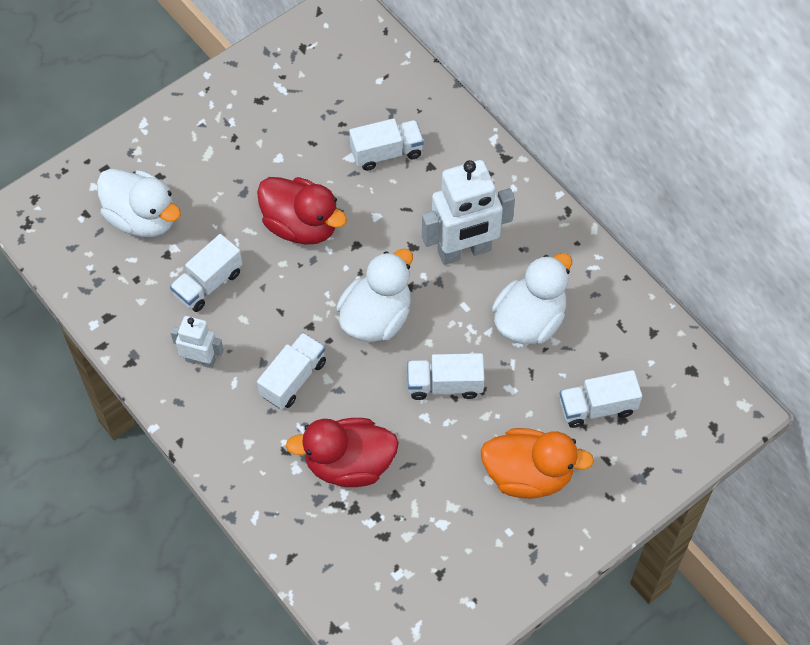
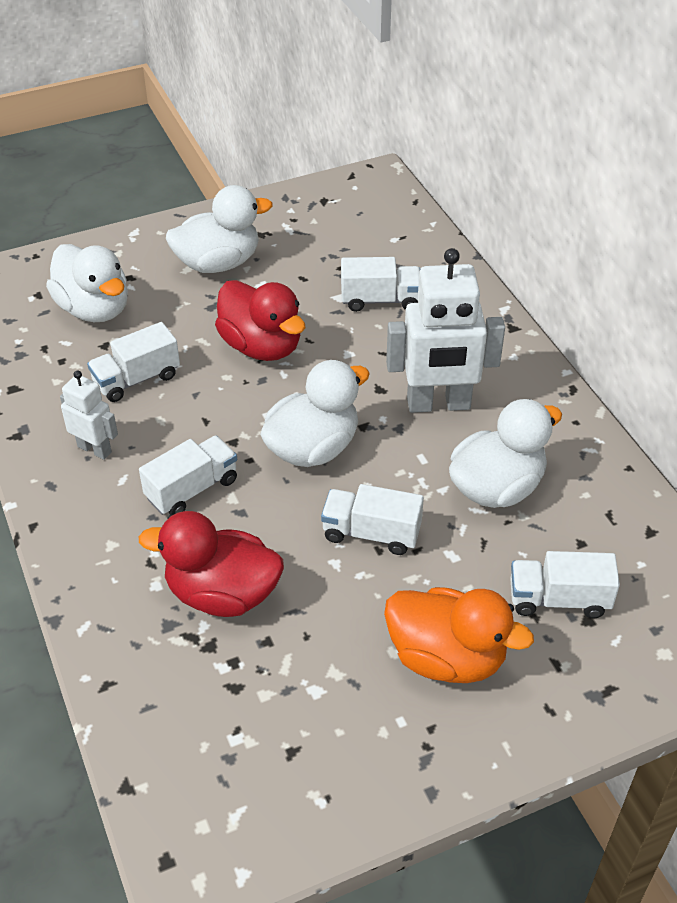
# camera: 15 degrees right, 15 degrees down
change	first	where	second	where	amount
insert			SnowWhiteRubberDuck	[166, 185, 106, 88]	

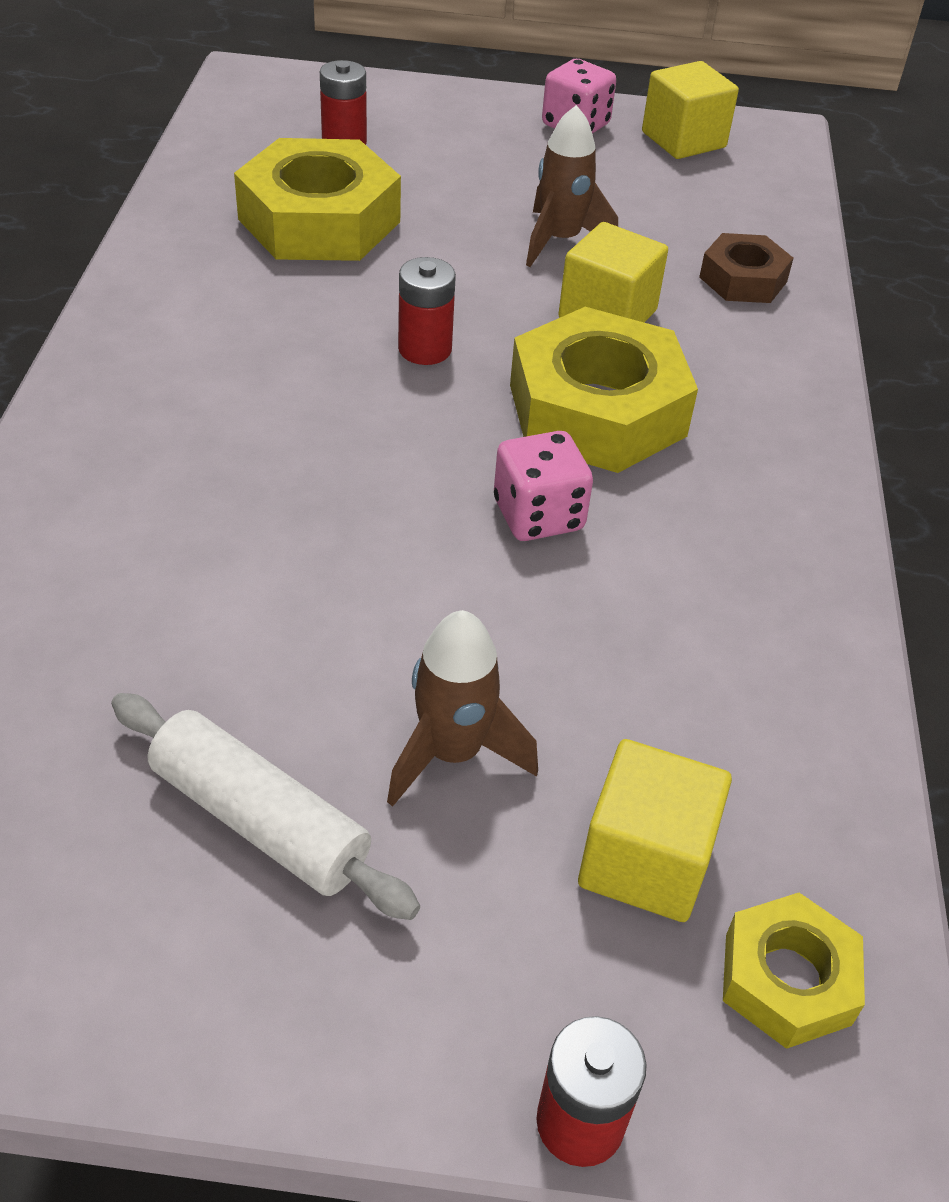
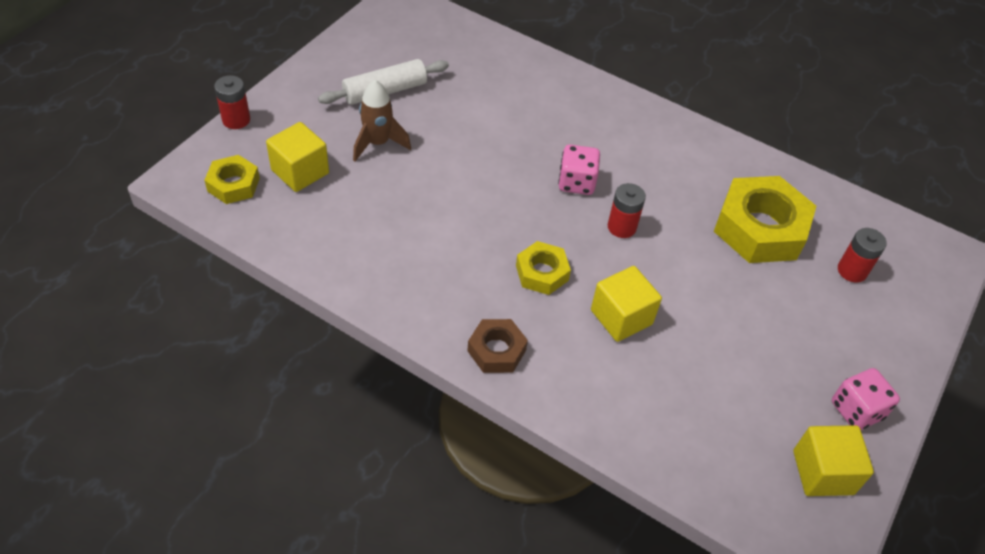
# camera: 115 degrees right, 5 degrees up
change	first	where	second	where	amount
delete	DarkBrownSpaceship	[526, 105, 92, 162]			
move	DarkBrownNut	[699, 233, 95, 70]		[467, 319, 61, 54]	
resize	BrightYellowNut	[510, 307, 188, 166]		[516, 241, 55, 54]	x0.54
move	RosePinkDice	[494, 431, 99, 110]		[558, 145, 42, 50]	

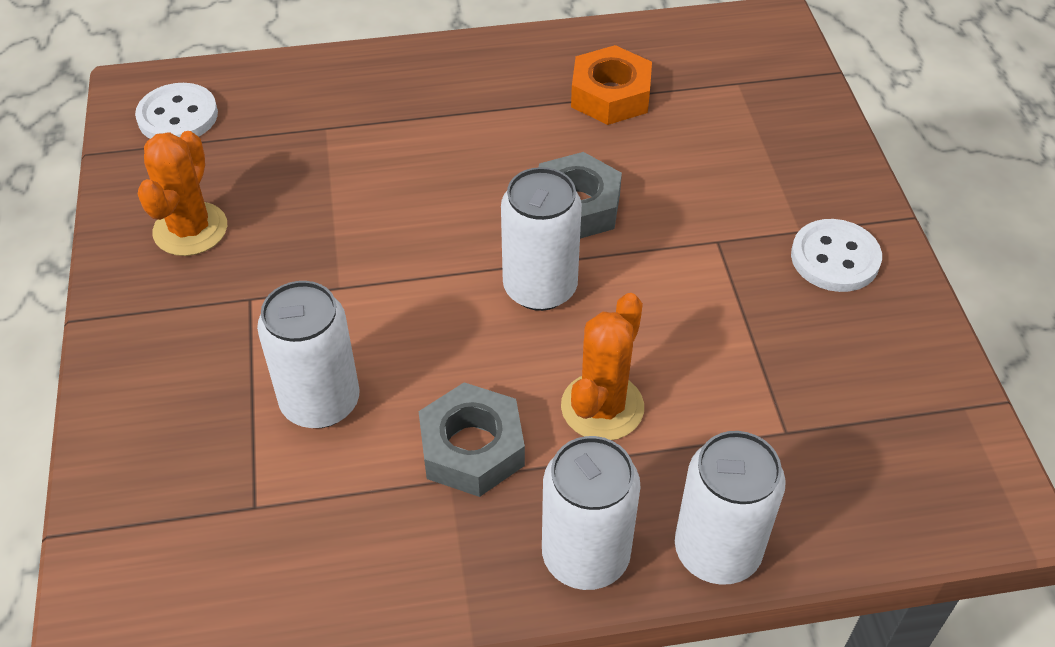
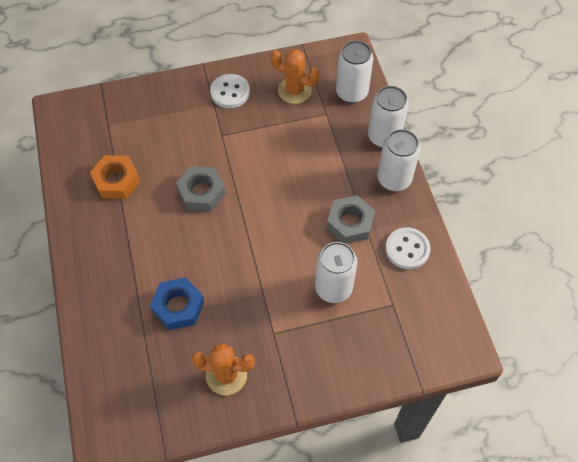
# camera: 95 degrees left, 10 degrees up
change	first	where	second	where	amount
move	SnowWhiteButton	[135, 83, 83, 56]		[385, 227, 46, 42]	
move	SnowWhiteCan	[501, 167, 81, 144]		[336, 41, 37, 62]	
move	OrangeColouredSaguaroCactus	[561, 293, 83, 147]		[271, 50, 48, 54]	
insert			BlueNut	[150, 277, 54, 53]	

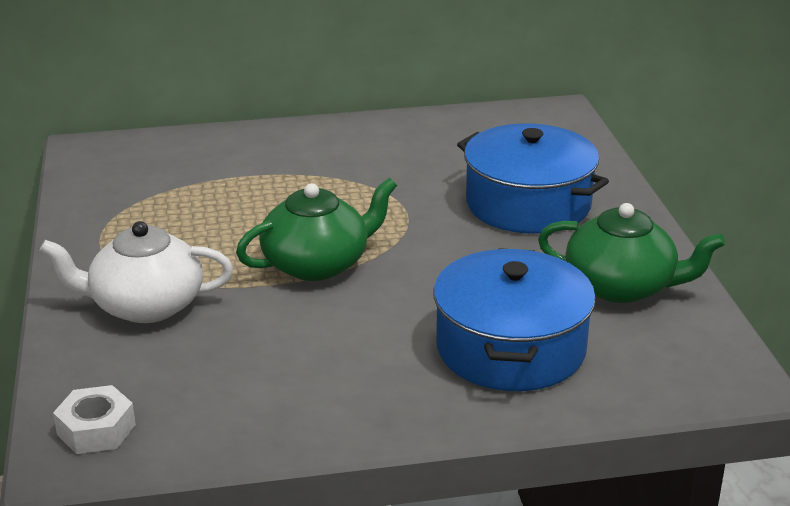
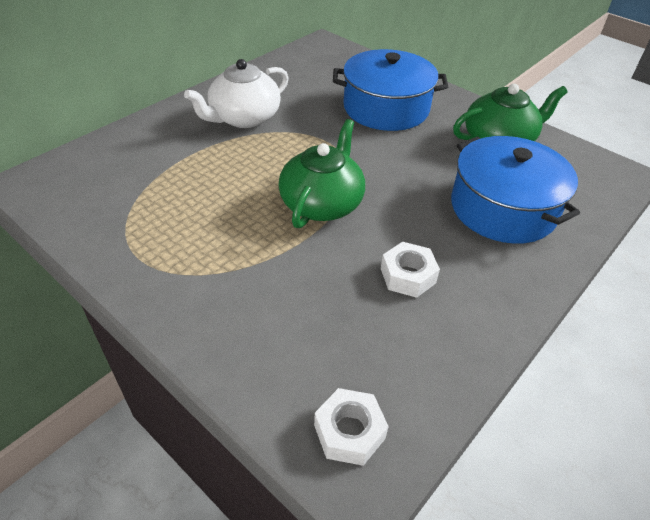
# camera: 40 degrees left, 15 degrees up
change	first	where	second	where	amount
move	SnowWhiteTeaPot	[40, 221, 193, 102]		[184, 59, 105, 69]	
insert			SnowWhiteNut	[381, 242, 59, 56]	

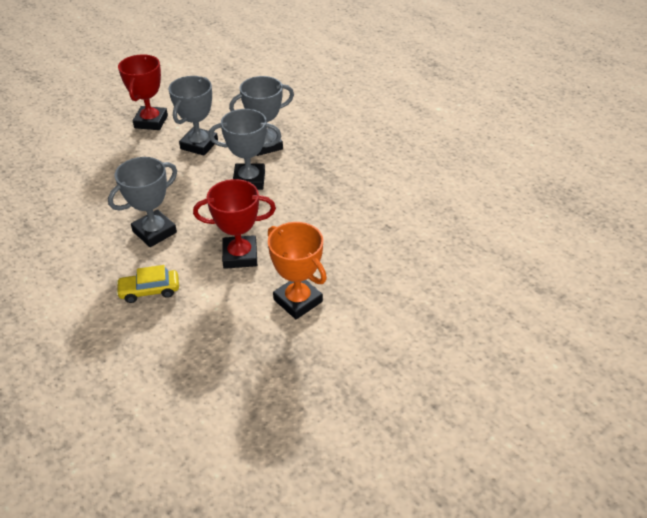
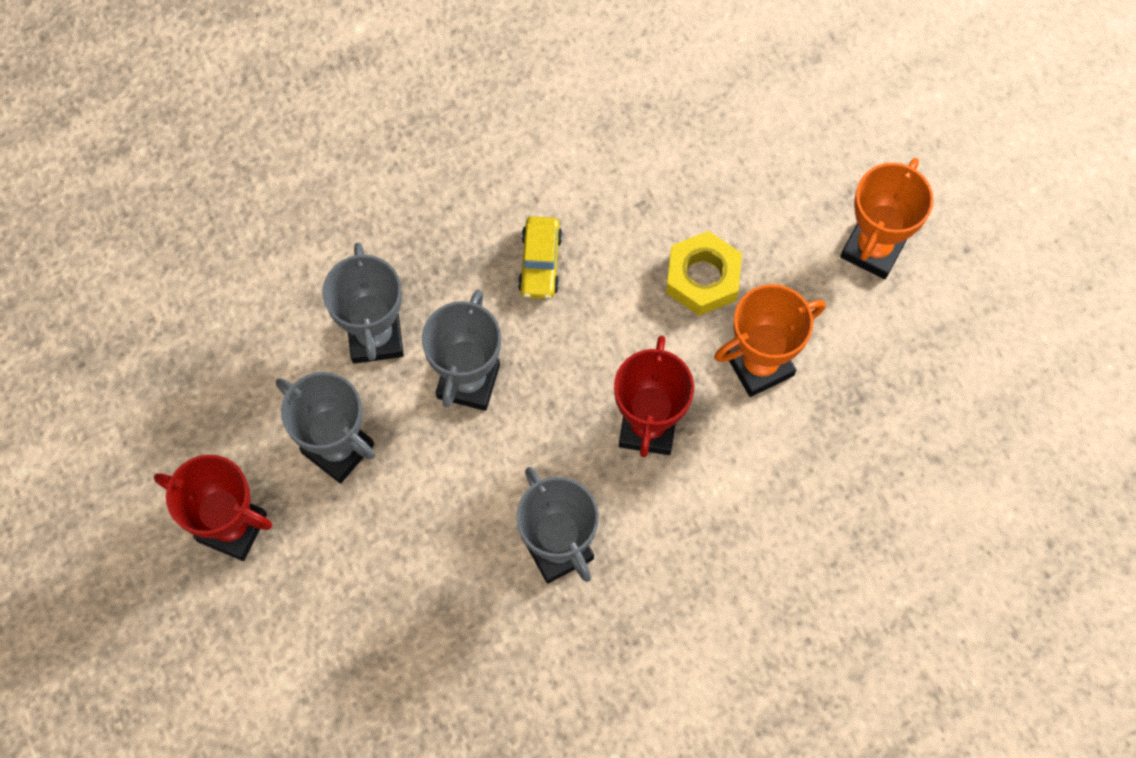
# camera: 75 degrees left, 25 degrees up
change	first	where	second	where	amount
move	BrightYellowToyCar	[116, 265, 63, 38]		[518, 216, 44, 83]	
insert			OrangeColouredPrizeCup	[840, 158, 94, 121]	
insert			BrightYellowNut	[666, 231, 76, 85]	

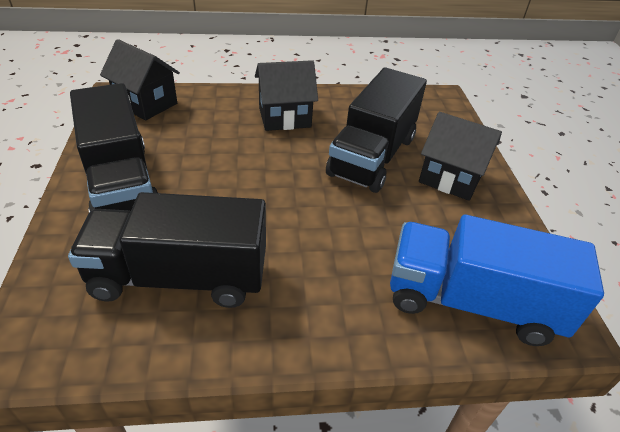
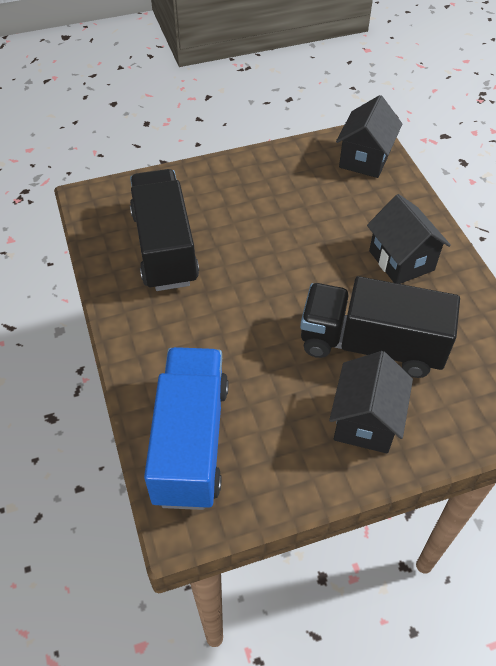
# camera: 80 degrees right, 10 degrees up
change	first	where	second	where	amount
delete	JetBlackToyTruck	[70, 83, 88, 129]			

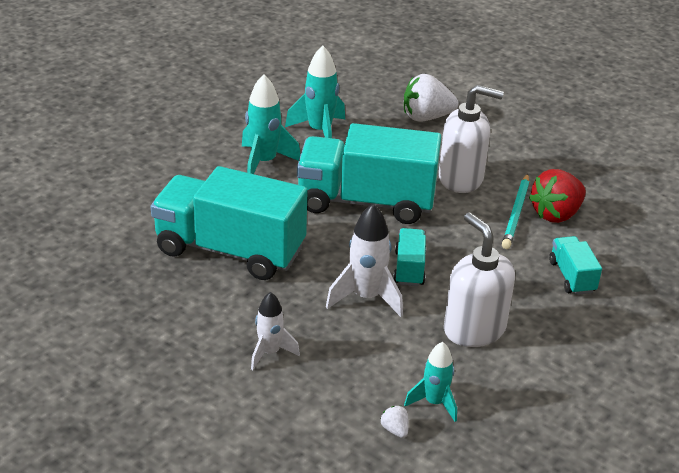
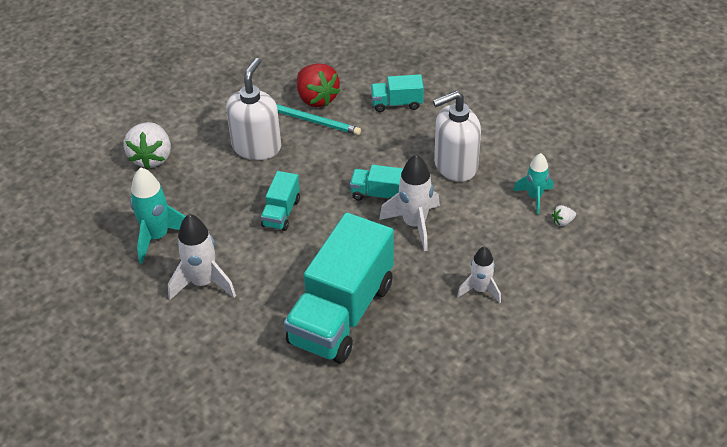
# camera: 80 degrees left, 10 degrees up
change	first	where	second	where	amount
recolor	TurquoiseSpaceship	[242, 74, 58, 100]	SnowWhiteSpaceship	[168, 214, 68, 86]	
resize	TurquoiseToyTruck	[297, 123, 144, 101]		[261, 171, 39, 60]	x0.45

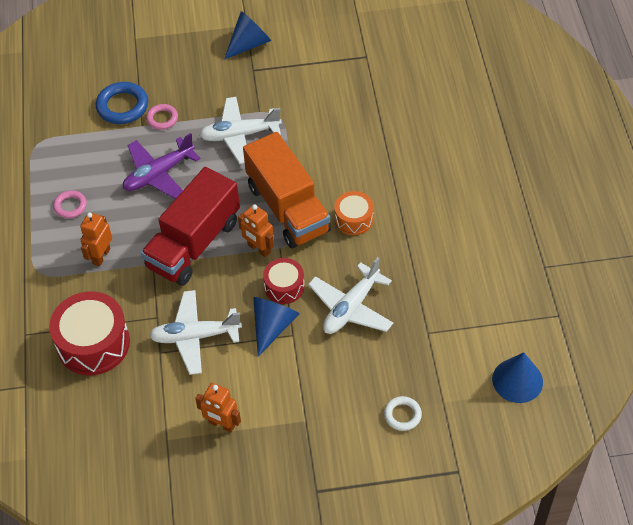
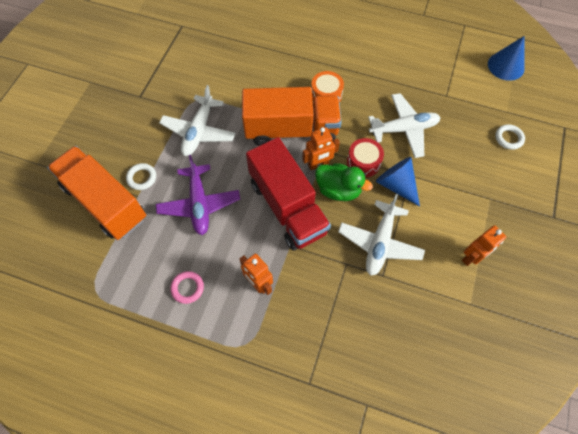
# camera: 65 degrees left, 10 degrees up
change	first	where	second	where	amount
delete	BlueConeShape	[224, 11, 47, 49]			
replace	BlueTorus	[96, 82, 52, 42]	OrangeColouredToyTruck	[47, 146, 99, 94]	
recolor	RosePinkTorus	[146, 104, 32, 26]	SnowWhiteTorus	[126, 163, 30, 27]	
rotate	SnowWhitePlane	[308, 257, 85, 77]		[368, 93, 72, 65]	75 degrees counterclockwise
delete	ScarletDrum	[49, 291, 81, 84]			
insert			EmeraldRubberDuck	[315, 163, 58, 38]	

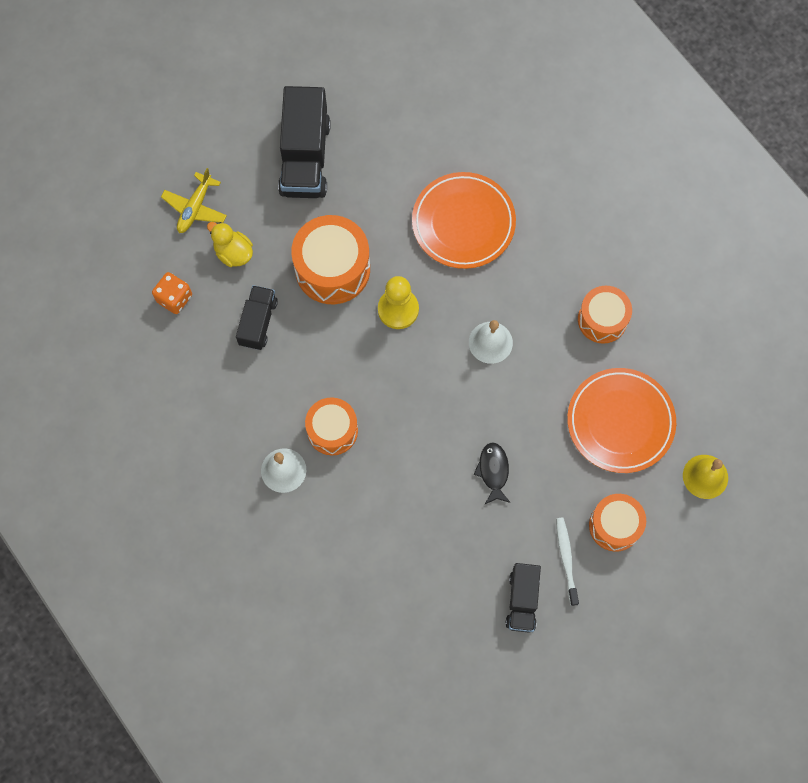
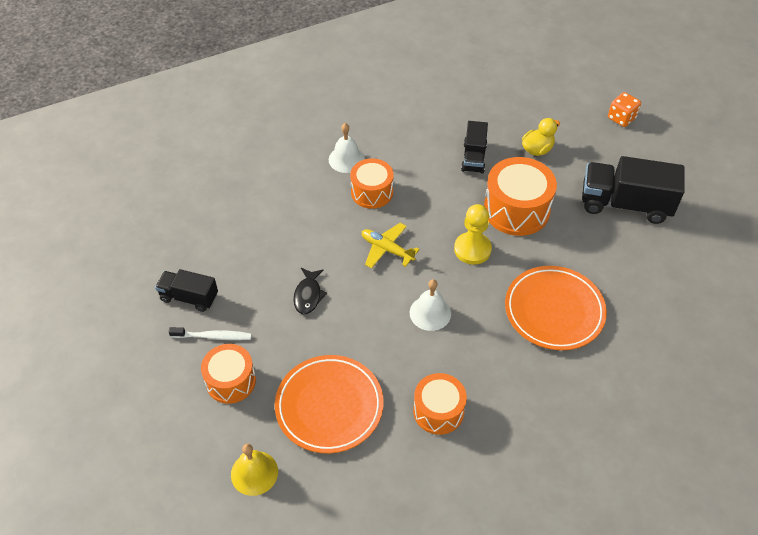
# camera: 100 degrees right, 20 degrees down
change	first	where	second	where	amount
move	BrightYellowPlane	[161, 168, 66, 65]		[362, 223, 58, 45]	
move	OrangeColouredDice	[152, 272, 40, 42]		[608, 92, 33, 35]	
rotate	JetBlackToyTruck	[236, 285, 42, 65]		[461, 121, 27, 53]	75 degrees clockwise
rotate	JetBlackToyFish	[473, 442, 38, 63]		[293, 268, 34, 46]	90 degrees clockwise

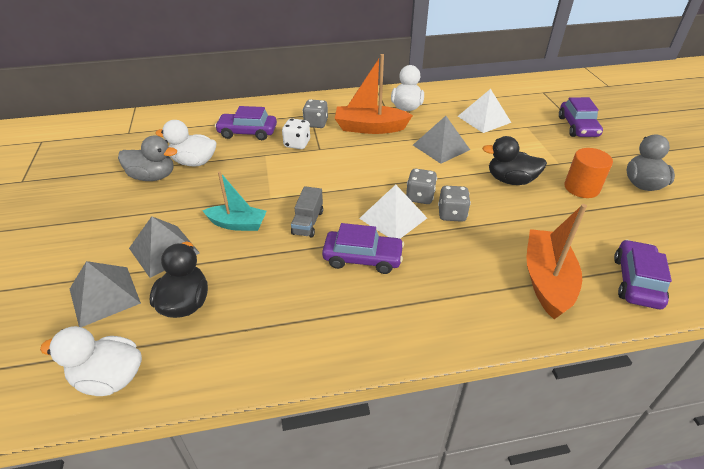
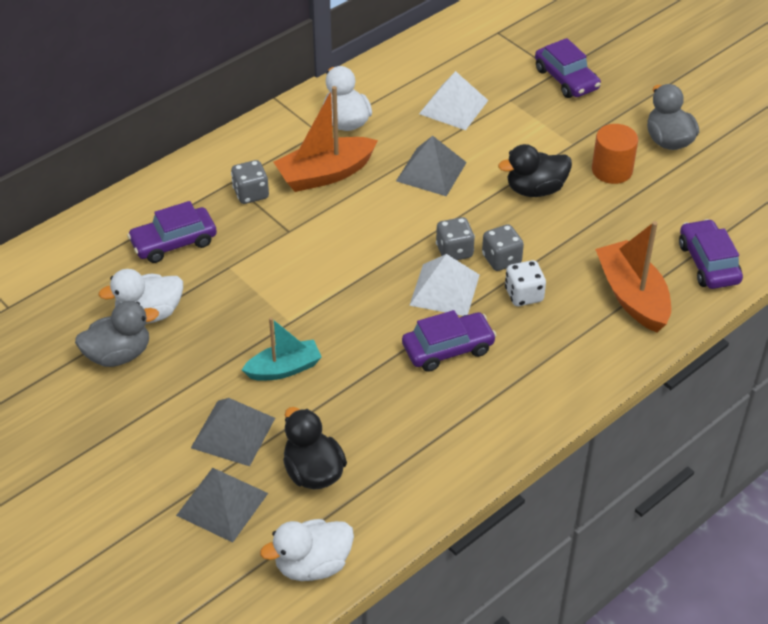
# camera: 30 degrees left, 5 degrees up
change	first	where	second	where	amount
move	SnowWhiteDice	[282, 118, 28, 31]		[505, 260, 41, 46]	
delete	GrayToyTruck	[291, 186, 32, 52]			

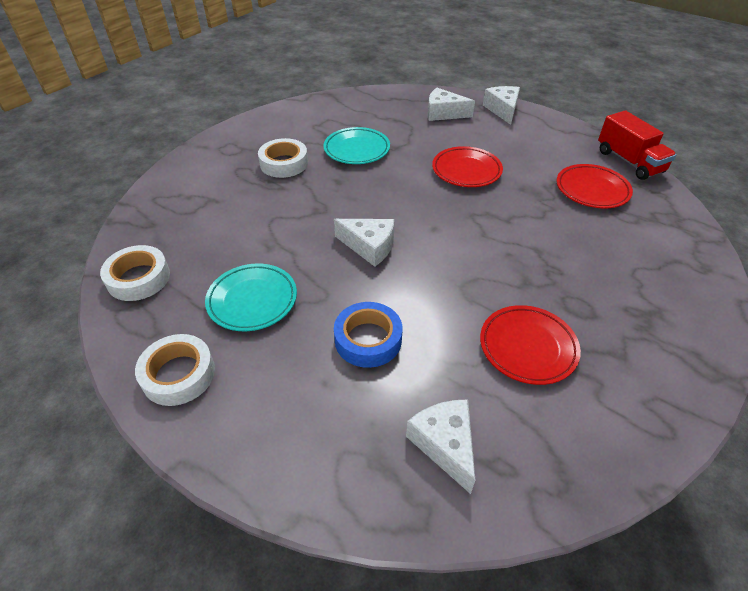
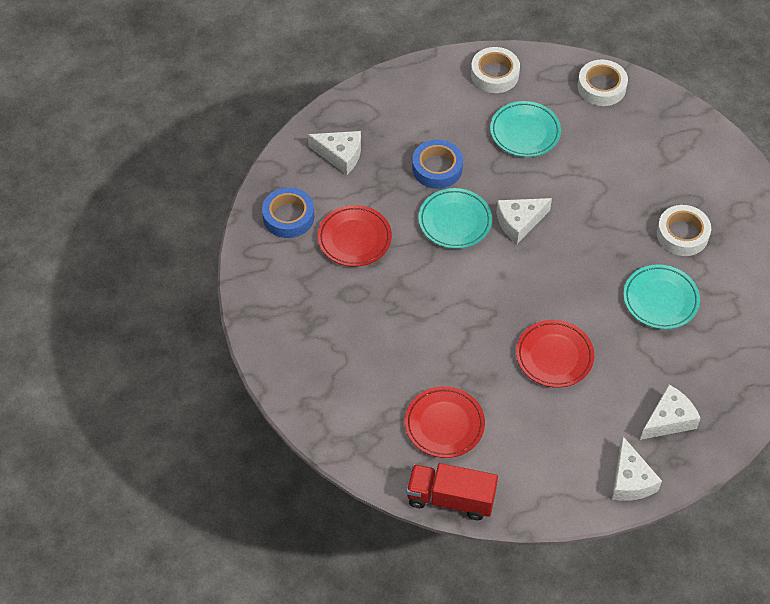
# camera: 130 degrees right, 10 degrees up
change	first	where	second	where	amount
rotate	SnowWhitePieceOfCheese	[483, 86, 37, 39]		[612, 437, 50, 64]	45 degrees clockwise
insert			BlueTape	[262, 187, 52, 51]	
insert			TurquoisePlate	[418, 188, 74, 61]	

